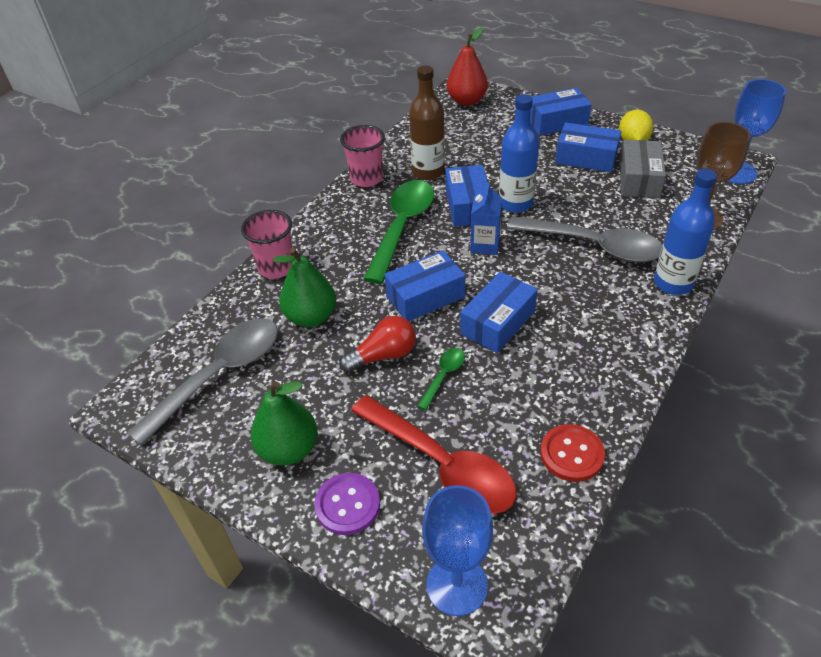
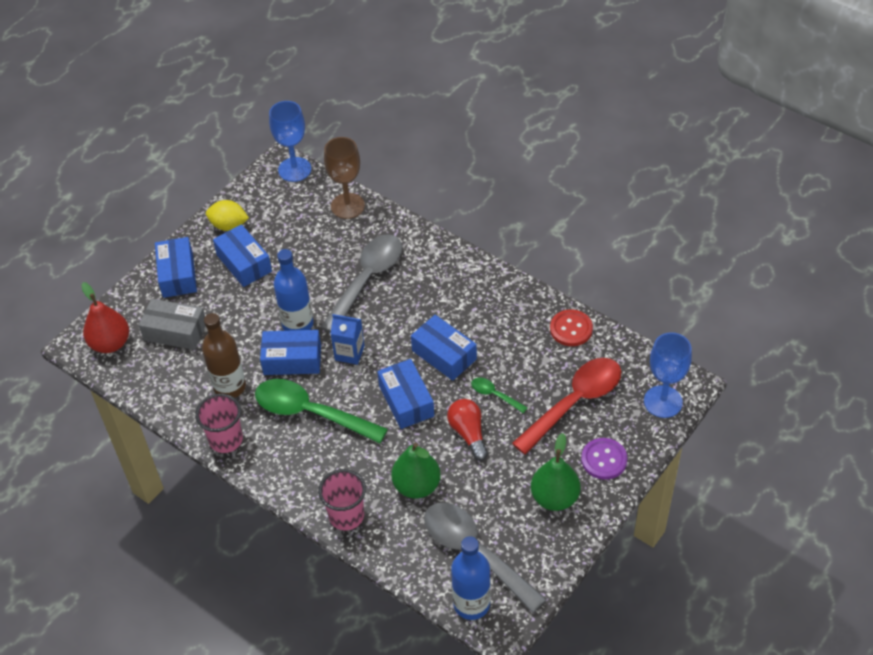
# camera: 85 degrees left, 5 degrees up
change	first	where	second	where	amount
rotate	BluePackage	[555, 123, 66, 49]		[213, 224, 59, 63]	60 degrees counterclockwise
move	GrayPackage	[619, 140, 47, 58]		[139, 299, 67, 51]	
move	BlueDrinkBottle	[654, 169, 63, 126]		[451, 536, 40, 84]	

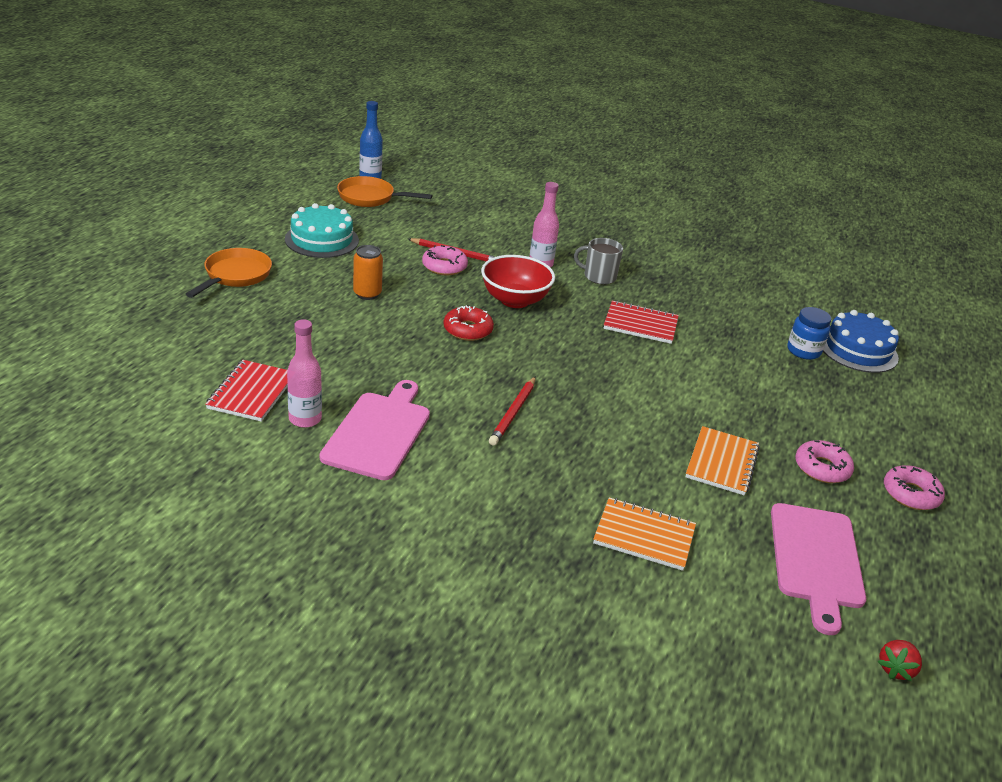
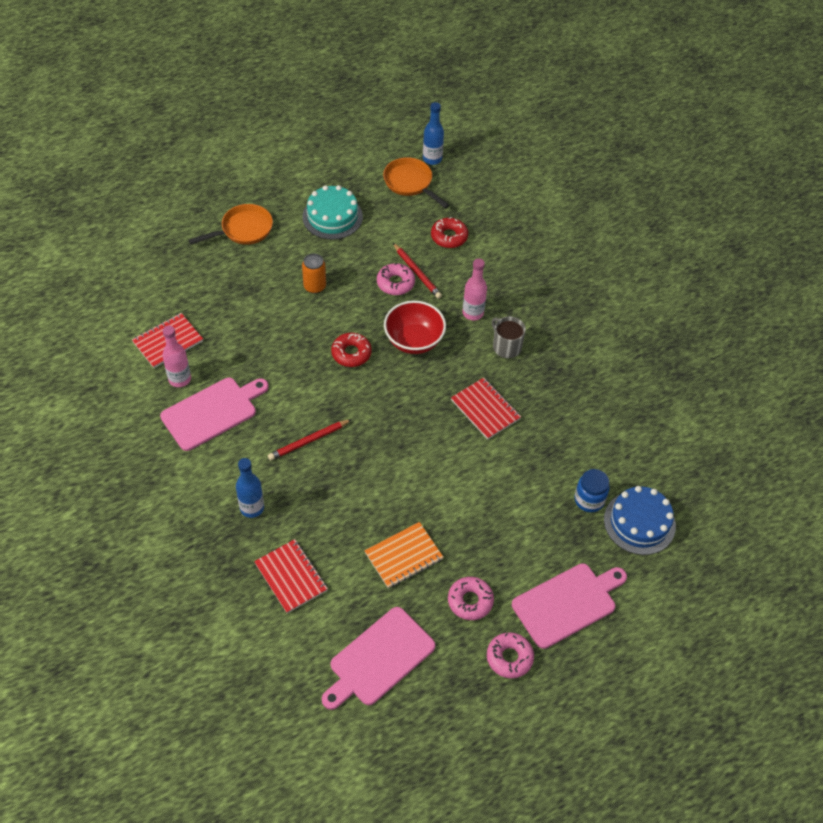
# camera: 40 degrees right, 20 degrees up
change	first	where	second	where	amount
recolor	OrangeColouredExerciseBook	[593, 497, 103, 74]	ScarletExerciseBook	[254, 539, 74, 74]	
delete	ScarletBerry	[878, 640, 44, 41]			
insert			ScarletDonut	[431, 217, 37, 31]	
insert			BlueDrinkBottle	[236, 458, 28, 60]	
insert			RosePinkCuttingBoard	[512, 563, 115, 86]	

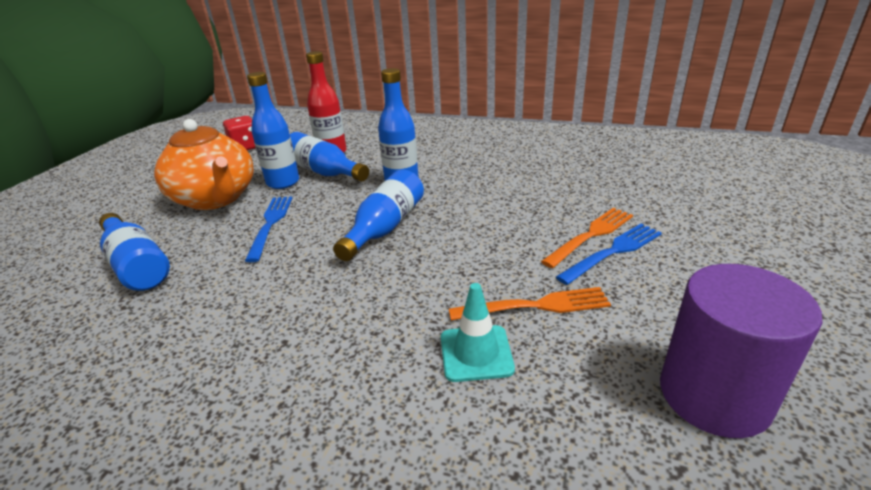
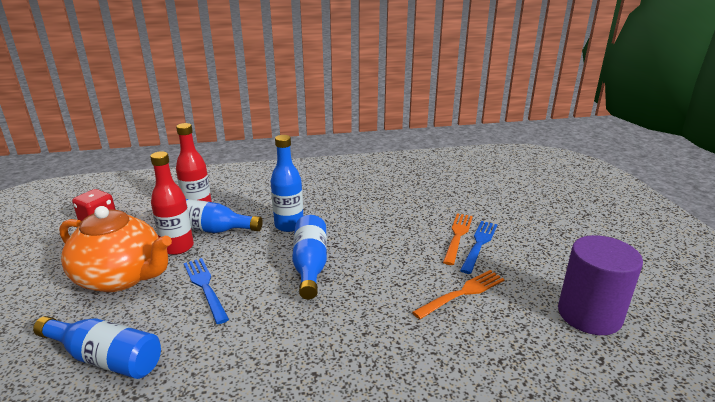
# camera: 30 degrees left, 5 degrees down
change	first	where	second	where	amount
recolor	BlueDrinkBottle	[247, 72, 52, 117]	ScarletDrinkBottle	[150, 151, 44, 104]	
delete	TurquoiseSafetyCone	[441, 283, 74, 99]			

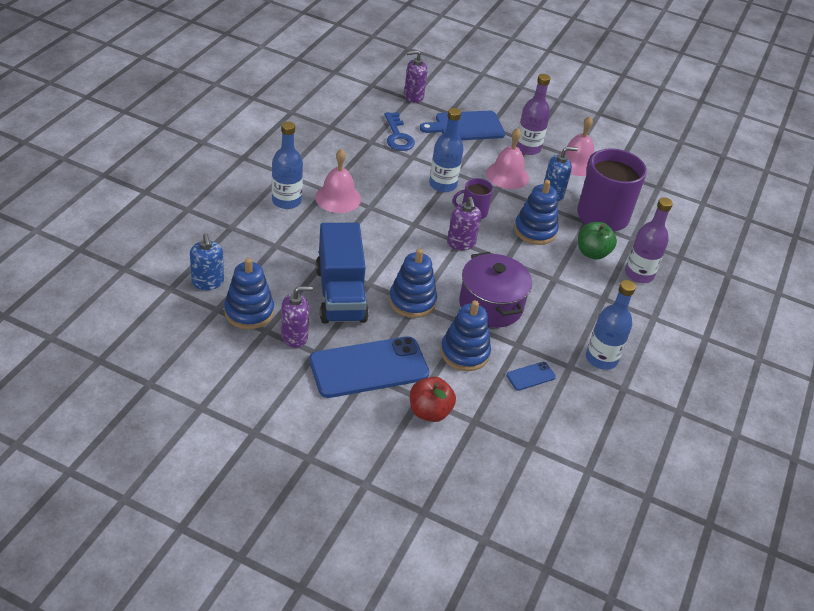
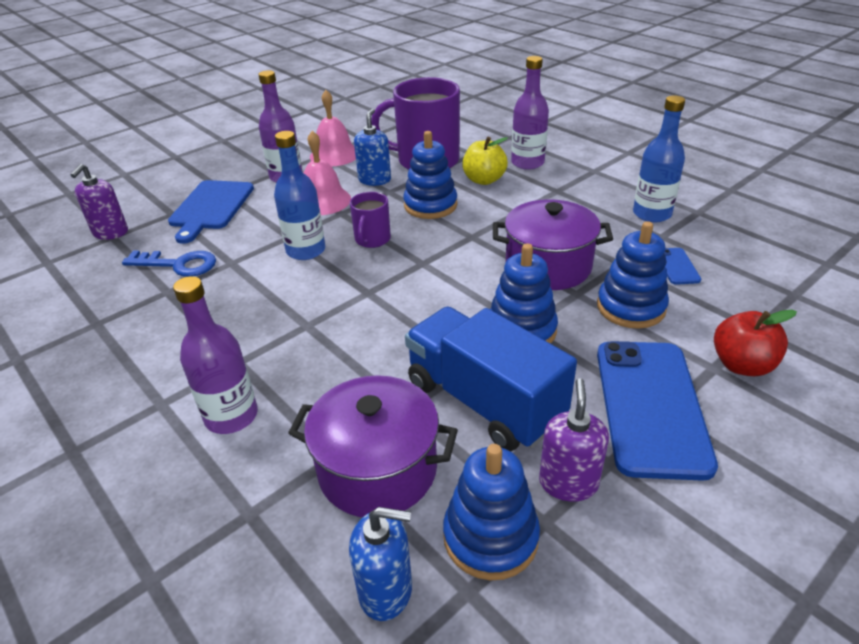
# camera: 60 degrees left, 5 degrees down
change	first	where	second	where	amount
recolor	BlueDrinkBottle	[272, 121, 31, 88]	RoyalPurpleDrinkBottle	[173, 276, 85, 158]	
delete	RosePinkHandBell	[315, 149, 46, 64]			
delete	RoyalPurplePumpBottle	[447, 197, 34, 53]			
recolor	EmeraldAppleFruit	[578, 222, 39, 38]	BrightYellowAppleFruit	[462, 137, 46, 48]	
rotate	BlueToyTruck	[316, 223, 53, 101]		[405, 306, 172, 145]	150 degrees counterclockwise
insert			RoyalPurpleCookingPot	[288, 375, 170, 142]	

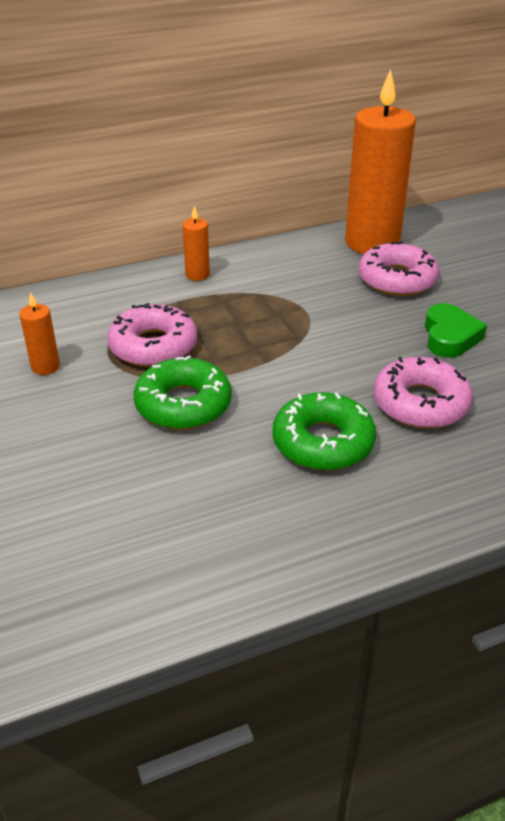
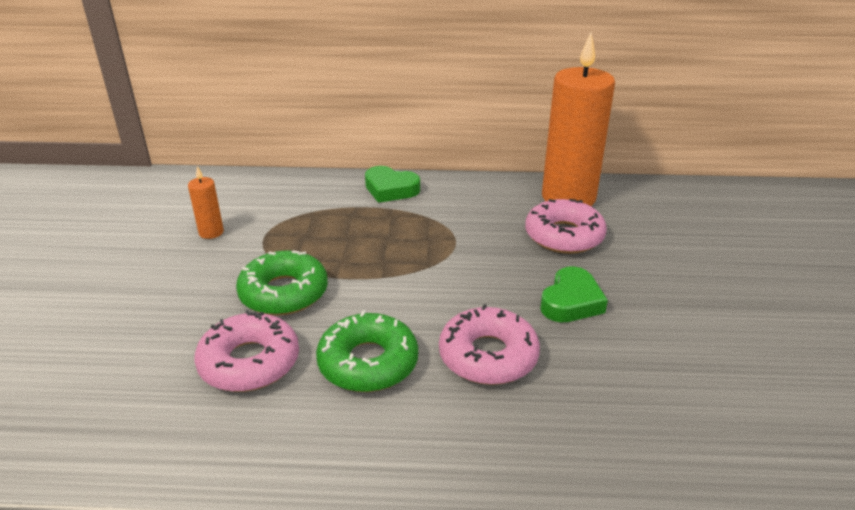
# camera: 25 degrees right, 5 degrees down
change	first	where	second	where	amount
replace	OrangeColouredPillarCandle	[183, 206, 27, 75]	EmeraldHeartShape	[365, 166, 55, 37]	
move	RosePinkDonut	[107, 303, 90, 64]		[194, 310, 105, 82]	

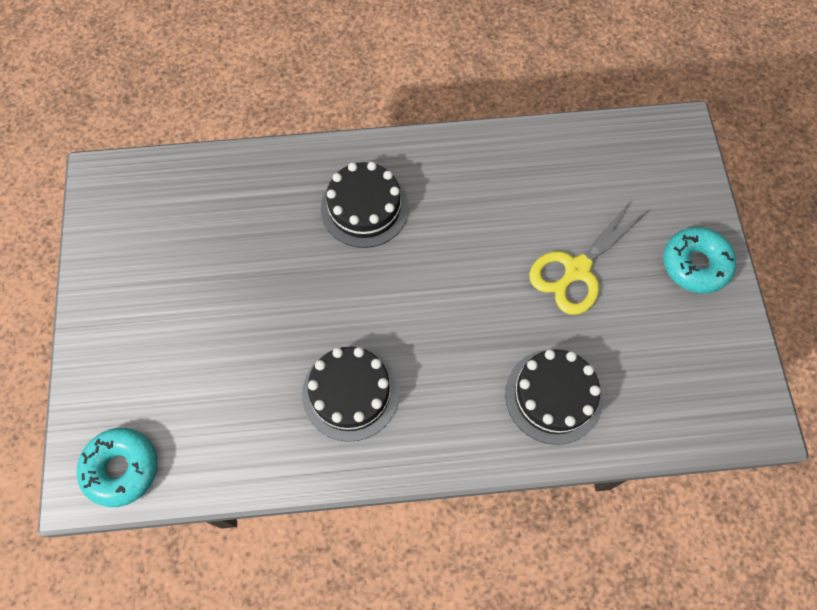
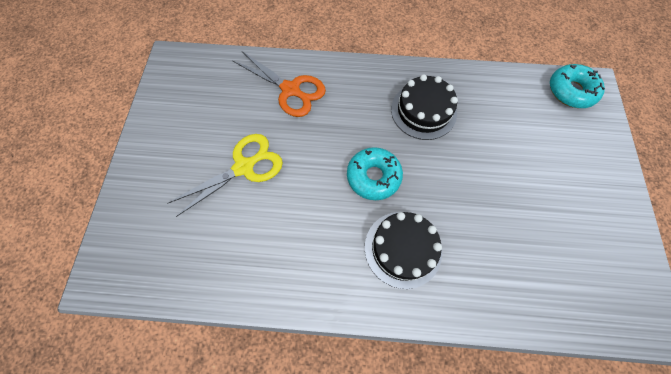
# camera: 170 degrees left, 0 degrees up
change	first	where	second	where	amount
move	TurquoiseDonut	[664, 227, 72, 67]		[347, 147, 56, 53]	
replace	JetBlackGateau	[505, 349, 98, 96]	OrangeColouredPairOfScissors	[233, 51, 93, 66]	

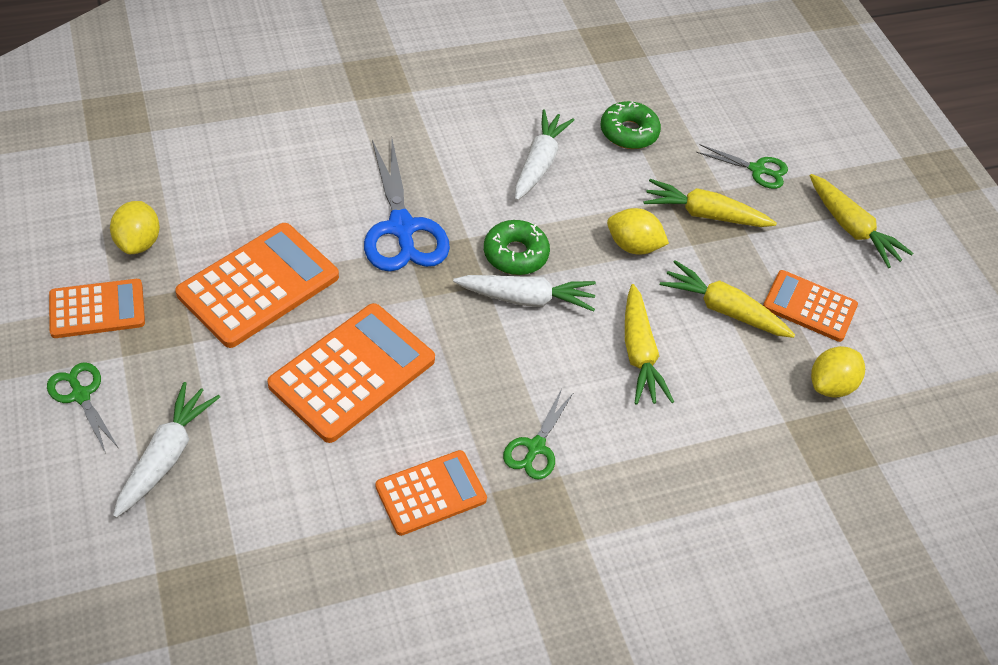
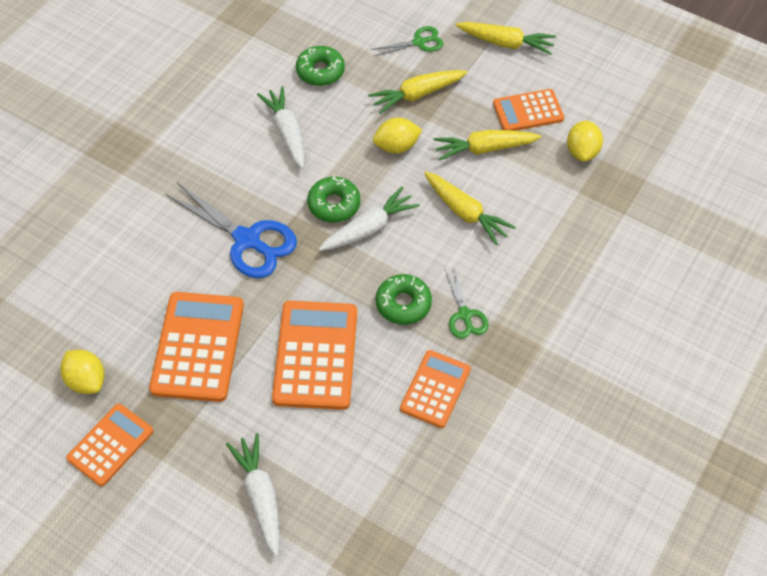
# camera: 35 degrees left, 5 degrees up
change	first	where	second	where	amount
delete	EmeraldPairOfScissors	[47, 362, 71, 90]			
insert			EmeraldDonut	[376, 274, 56, 51]	

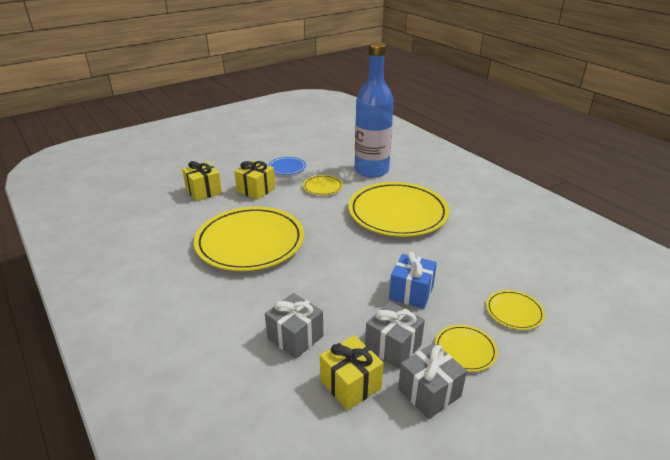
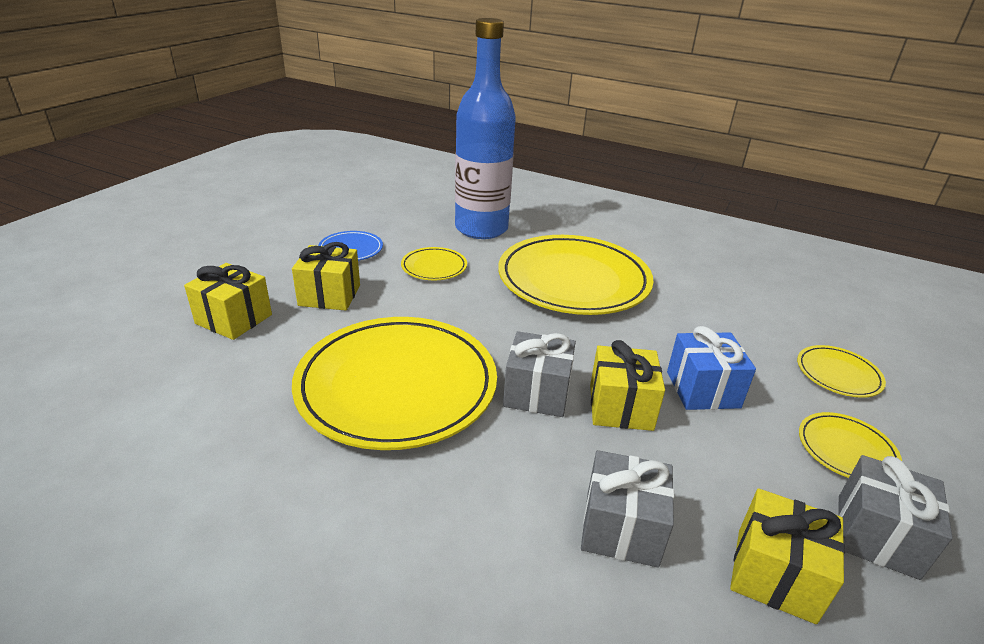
# camera: 30 degrees left, 0 degrees up
change	first	where	second	where	amount
move	GrayGift	[365, 301, 60, 68]		[503, 331, 73, 86]	
insert			BrightYellowGift	[590, 340, 75, 91]	

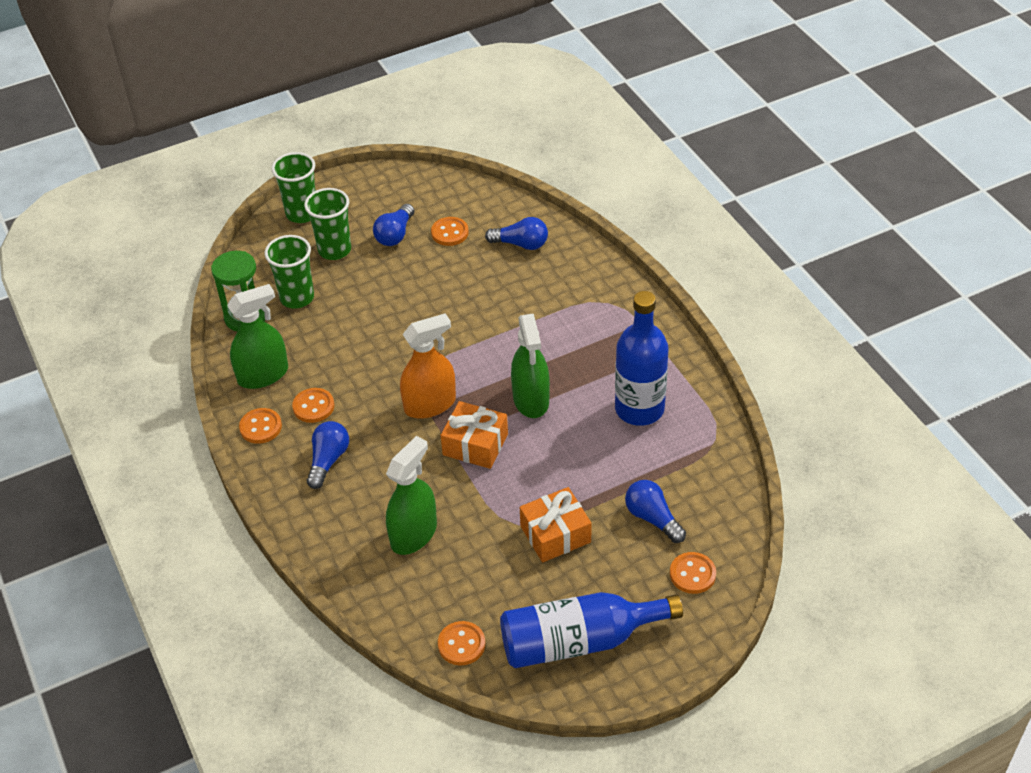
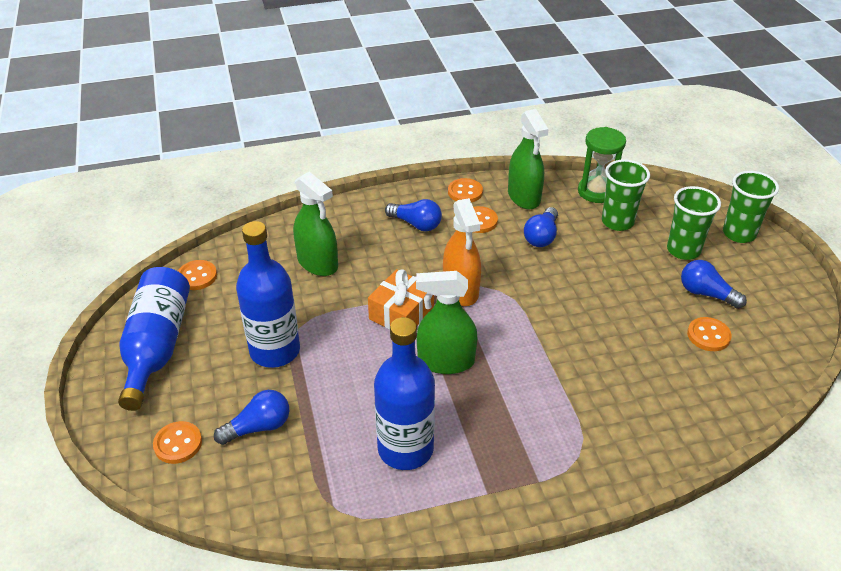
# camera: 100 degrees right, 5 degrees down
change	first	where	second	where	amount
move	BlueLightBulb	[485, 217, 63, 33]		[524, 207, 34, 40]	
replace	OrangeColouredGift	[520, 487, 71, 76]	BlueDrinkBottle	[236, 221, 64, 147]	

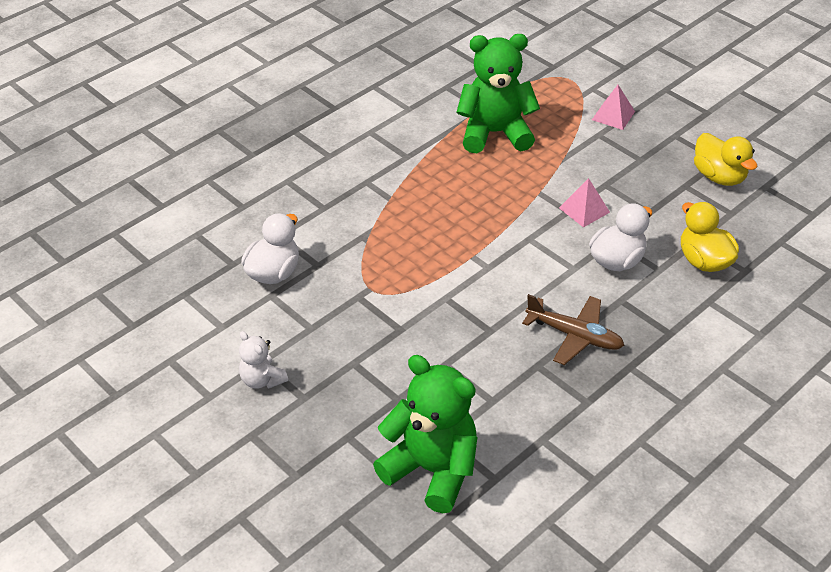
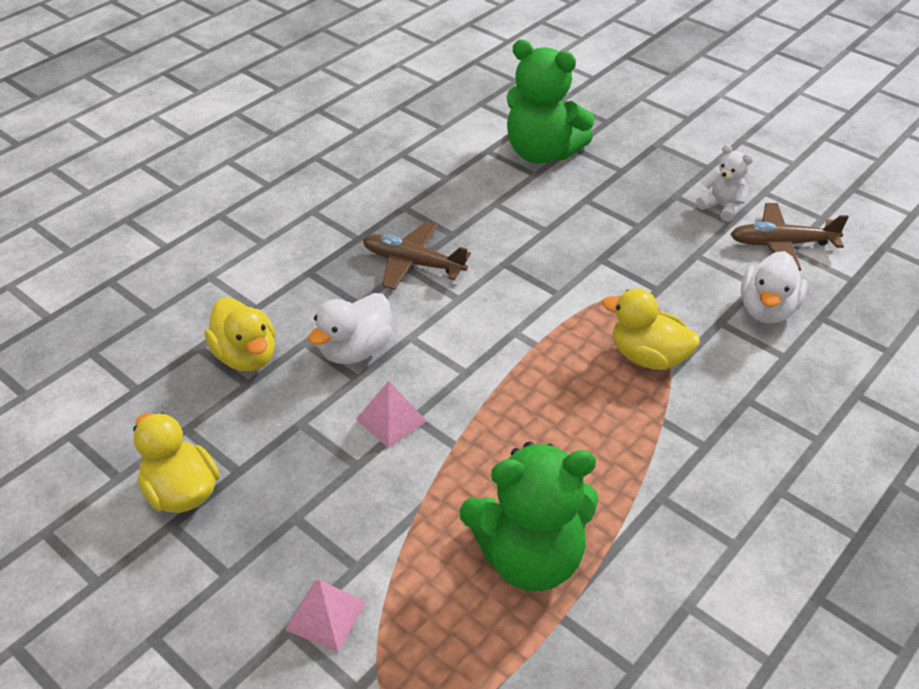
# camera: 175 degrees right, 0 degrees up
change	first	where	second	where	amount
insert			DarkBrownPlane	[730, 203, 119, 68]	
insert			BrightYellowRubberDuck	[602, 288, 98, 82]	

